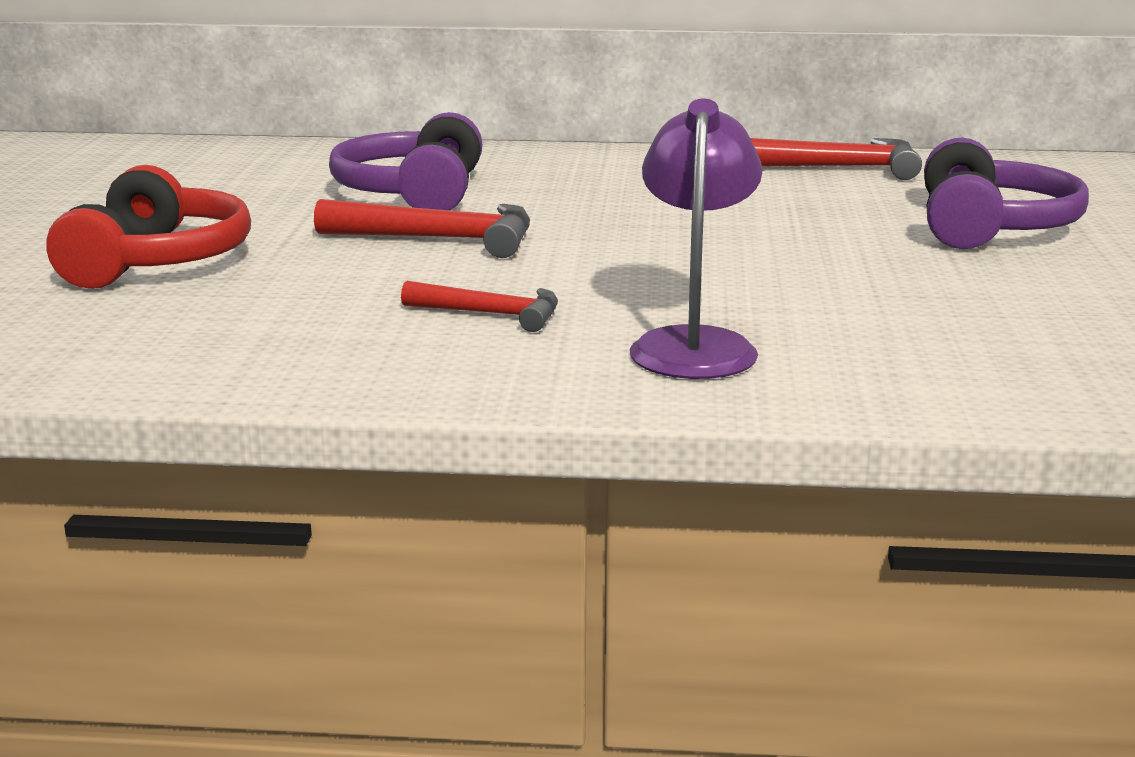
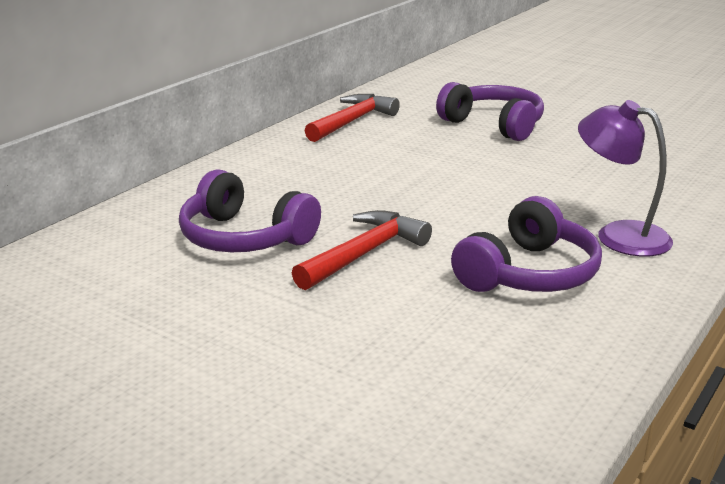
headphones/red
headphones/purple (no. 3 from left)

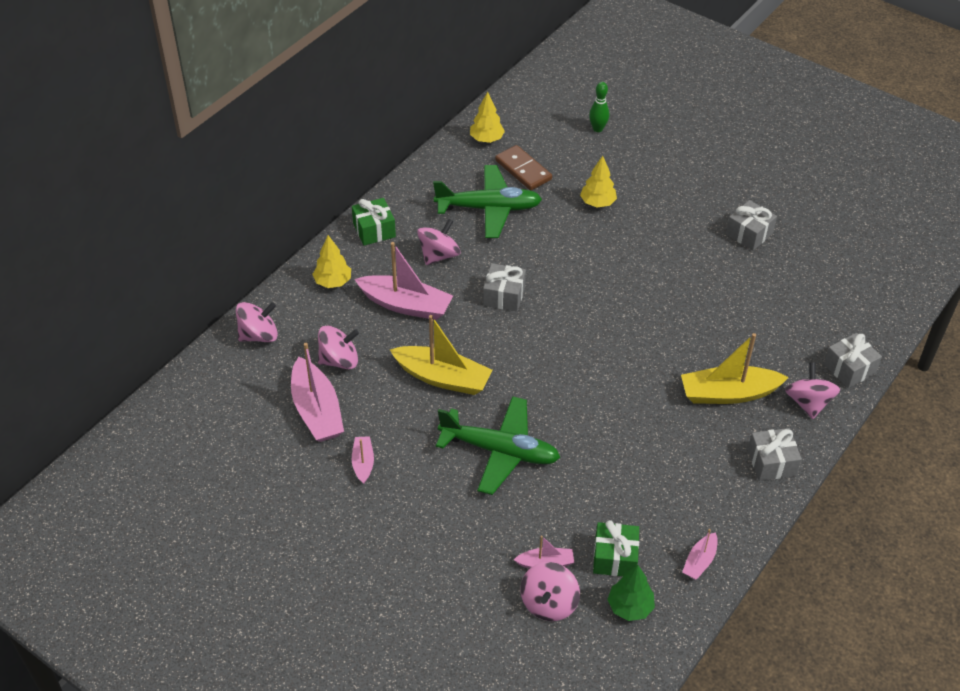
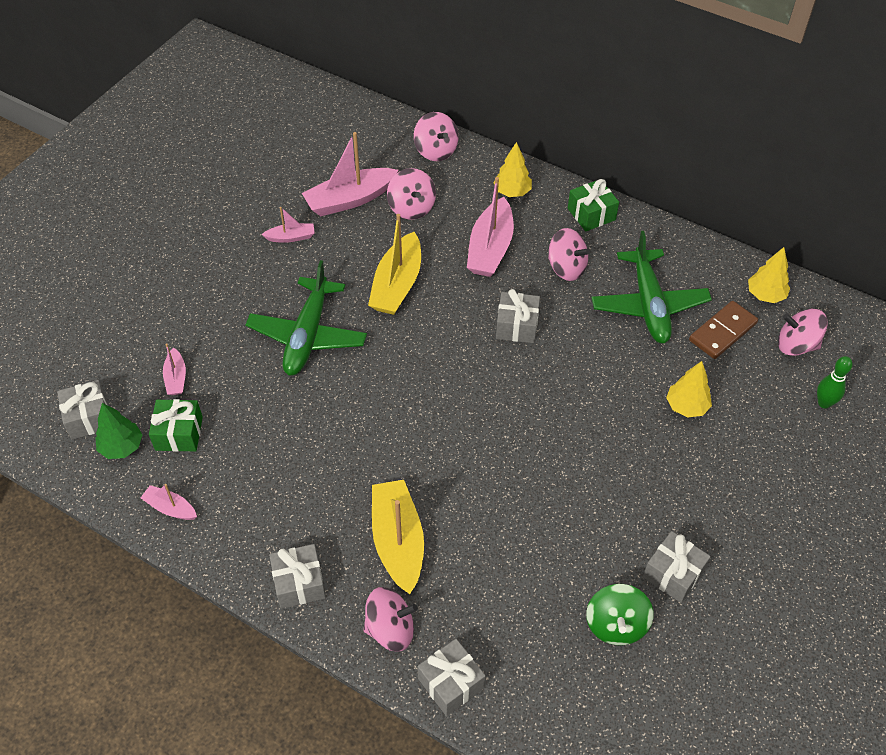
spinning top/pink (no. 5 from left)
gift/grey (no. 1 from left)
spinning top/green

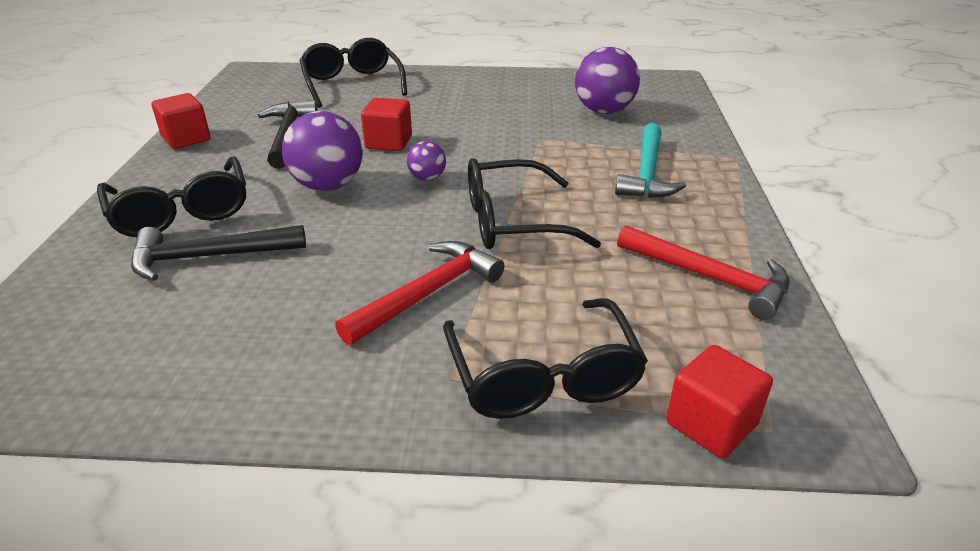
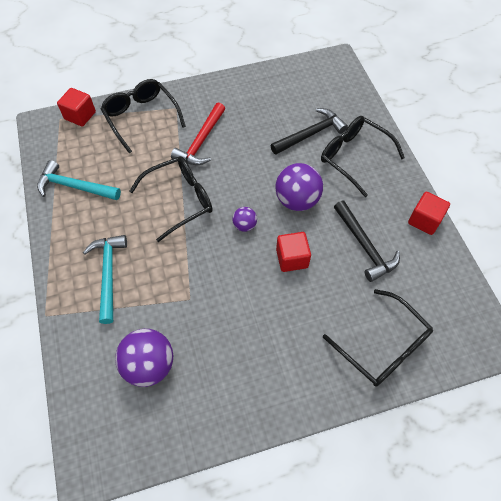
hammer/turquoise (no. 1 from left)

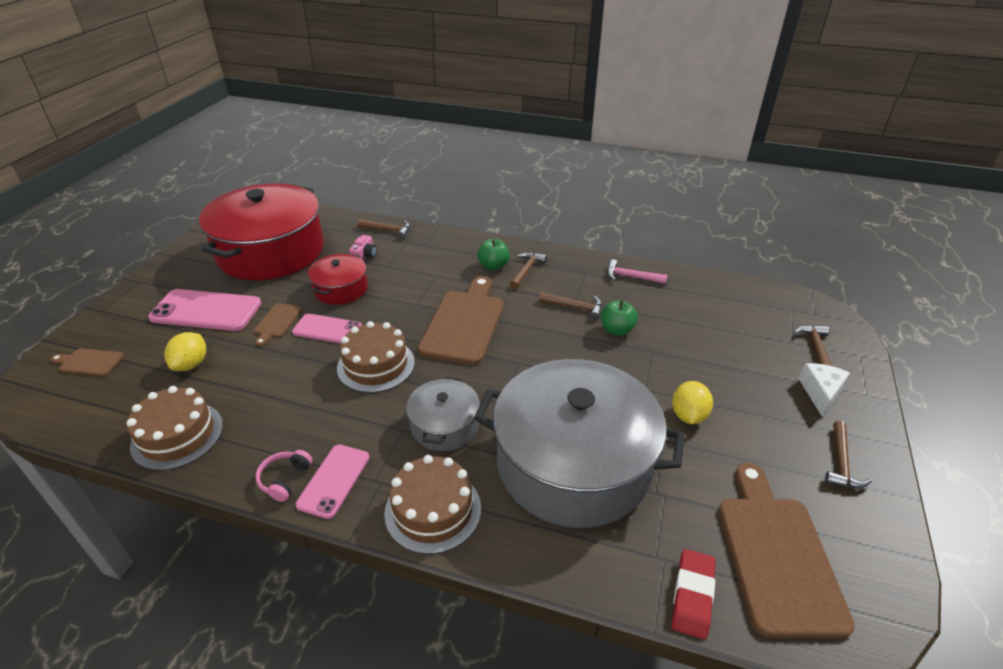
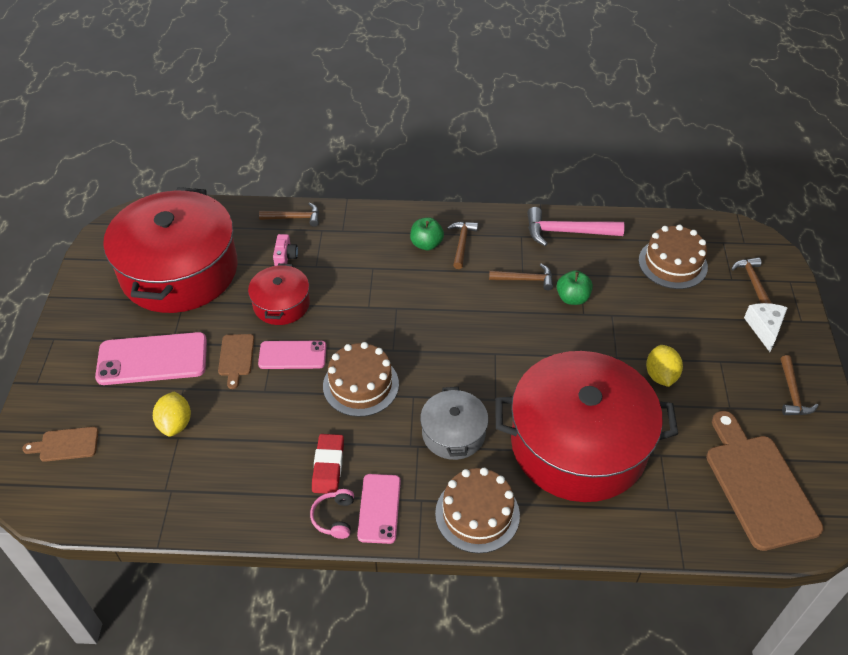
hammer/pink
cutting board/brown (no. 3 from left in the first image)
pot/red (no. 3 from left)
cake/brown (no. 3 from left)
eraser/red

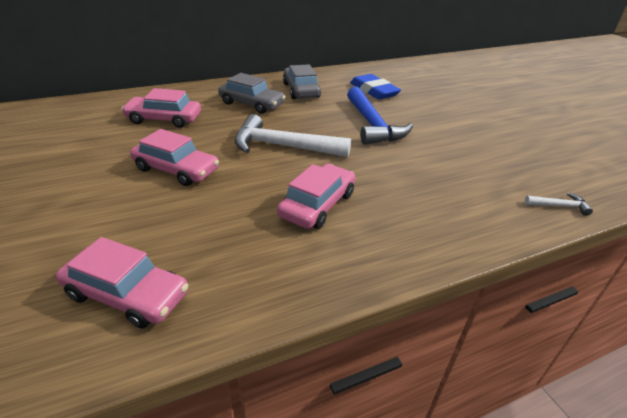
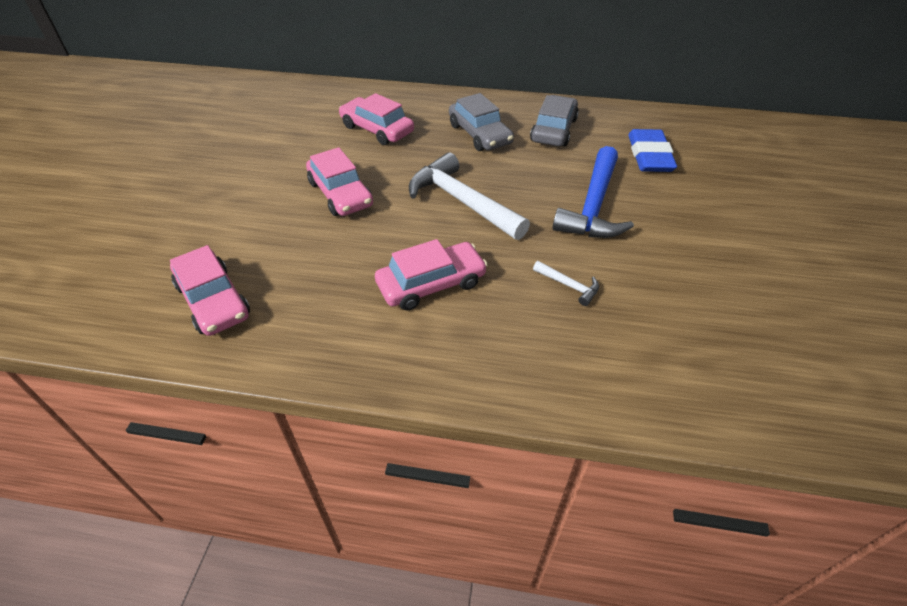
hammer/white (no. 2 from left)

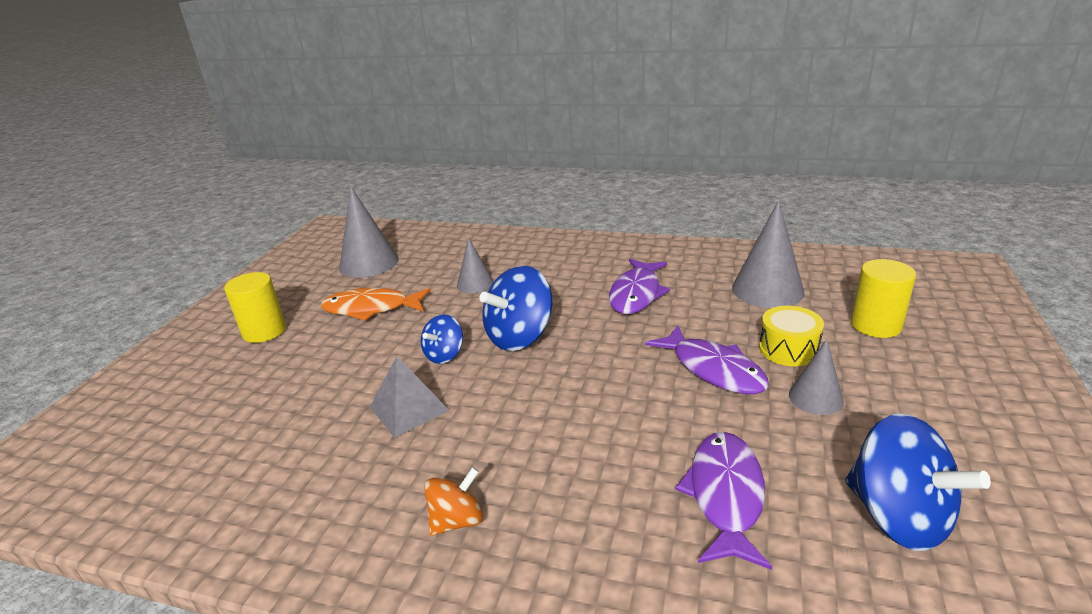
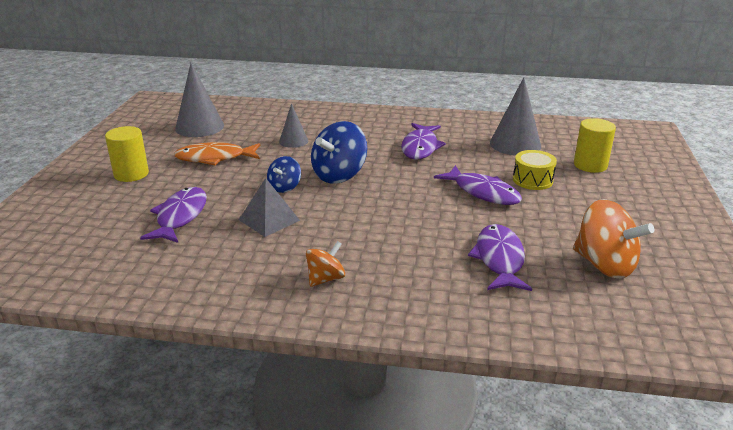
cone/grey (no. 4 from left in the first image)
spinning top/orange (no. 2 from left)
fish/purple (no. 1 from left)

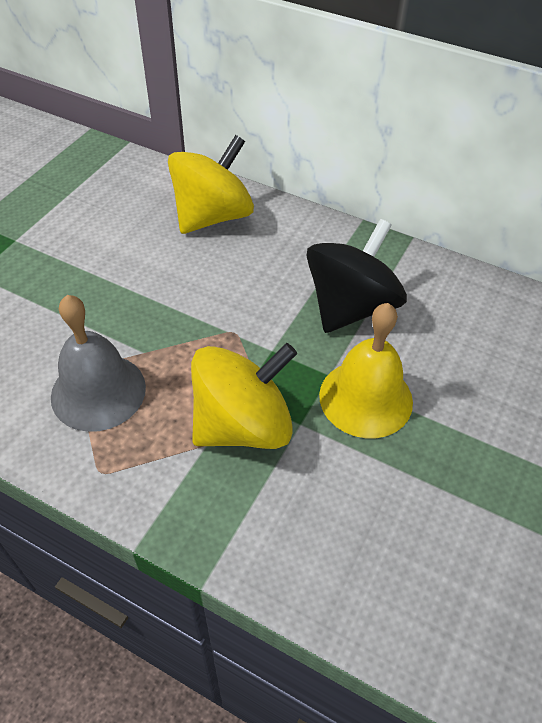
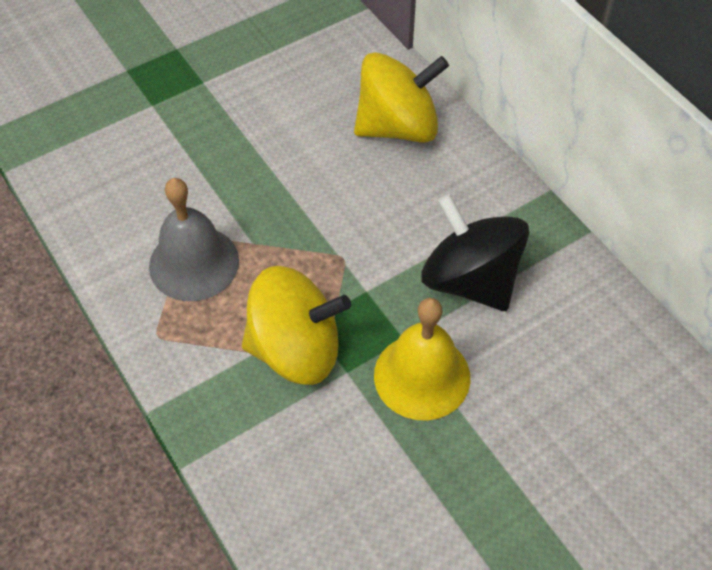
spinning top/black

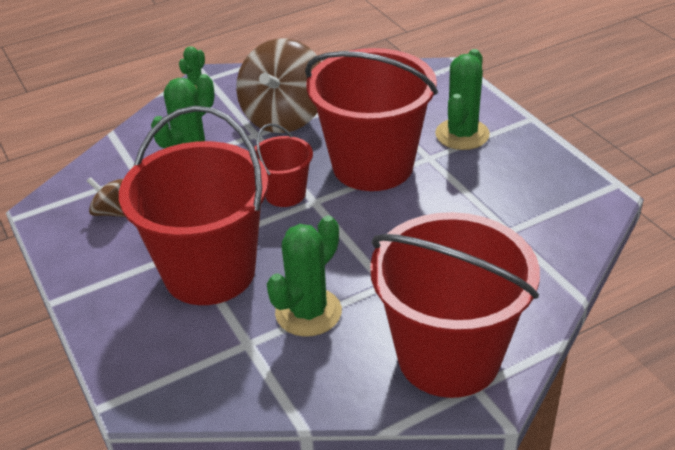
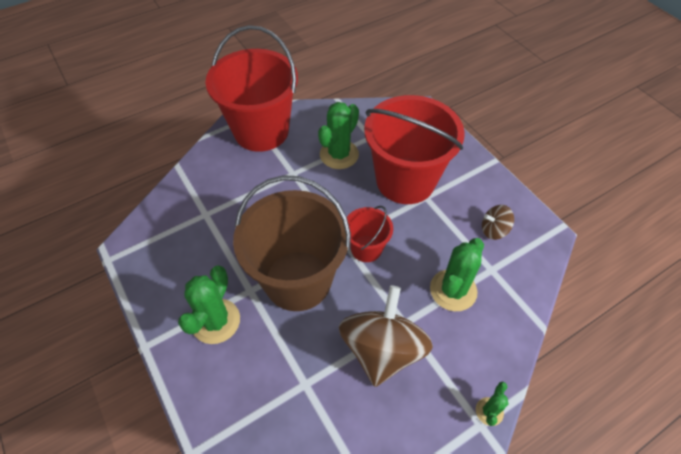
bucket/brown
spinning top/brown (no. 2 from left)

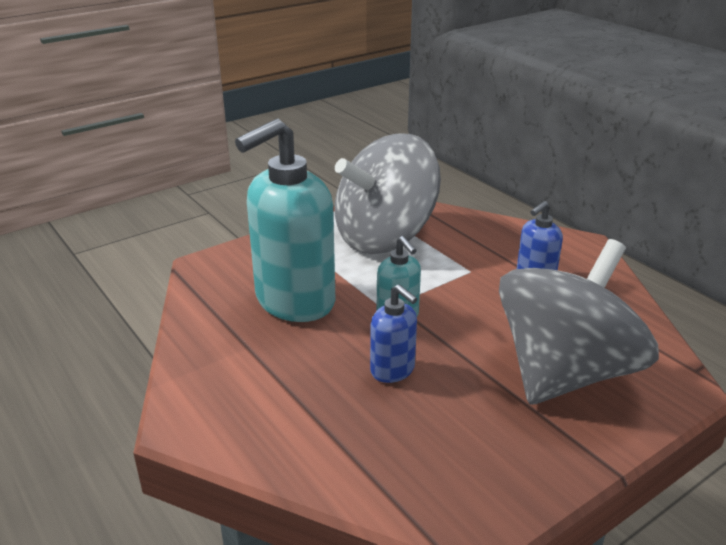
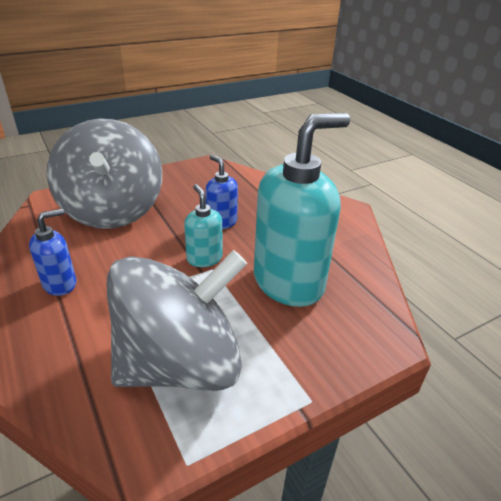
spinning top/grey (no. 1 from left)

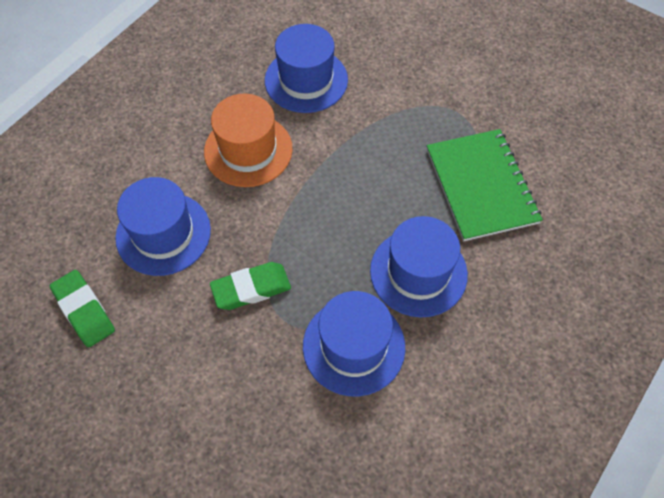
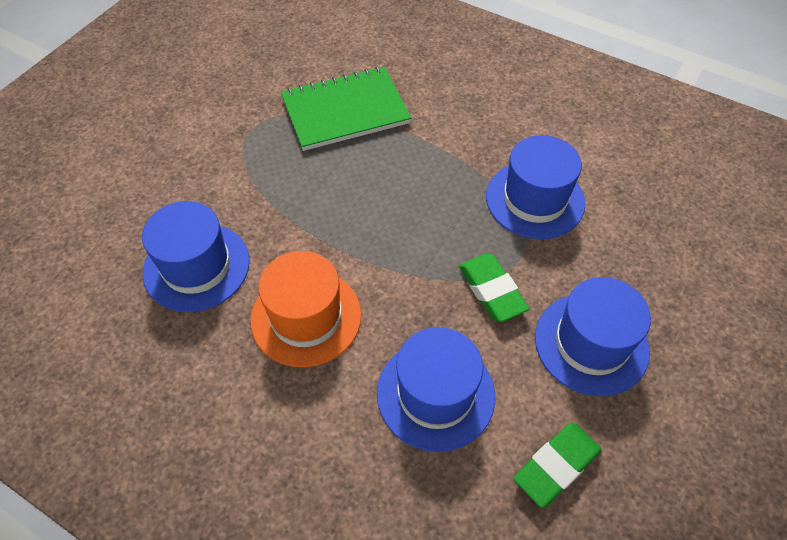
hat/blue (no. 4 from left)

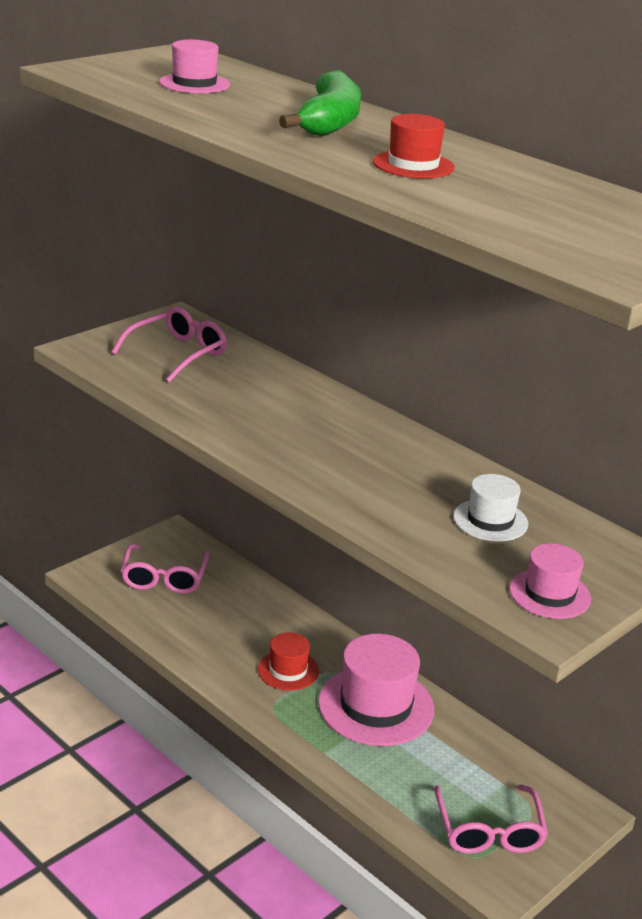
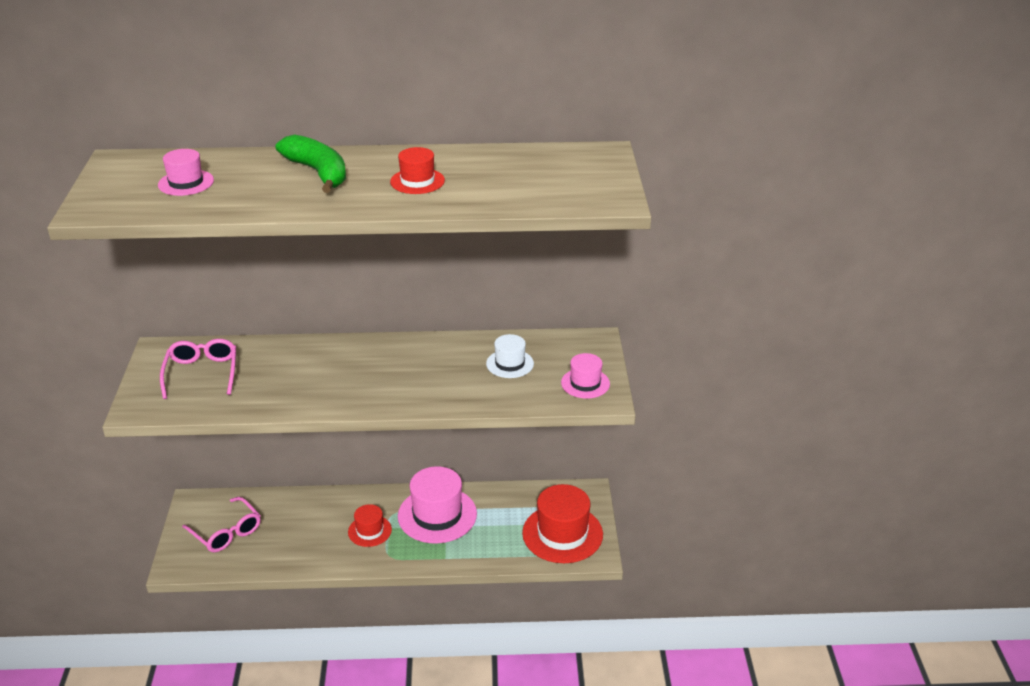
hat/red (no. 3 from left)

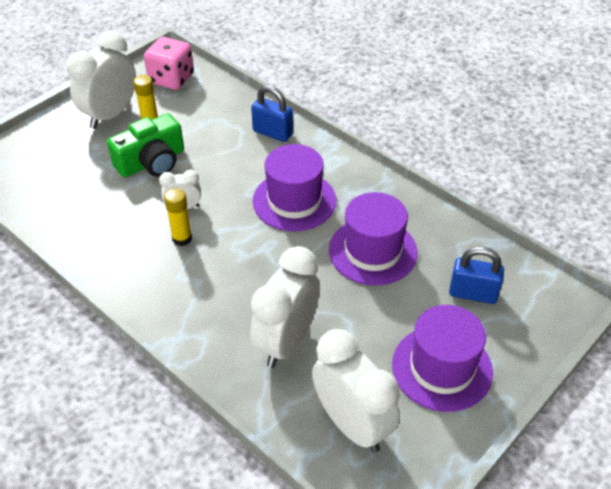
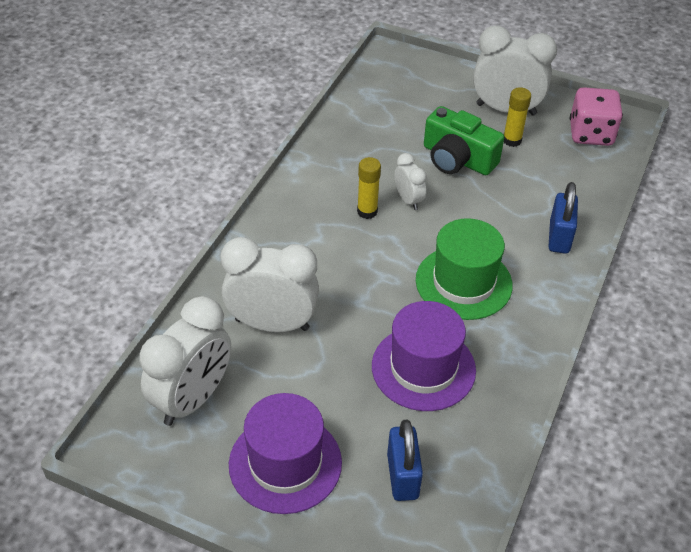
hat/green

